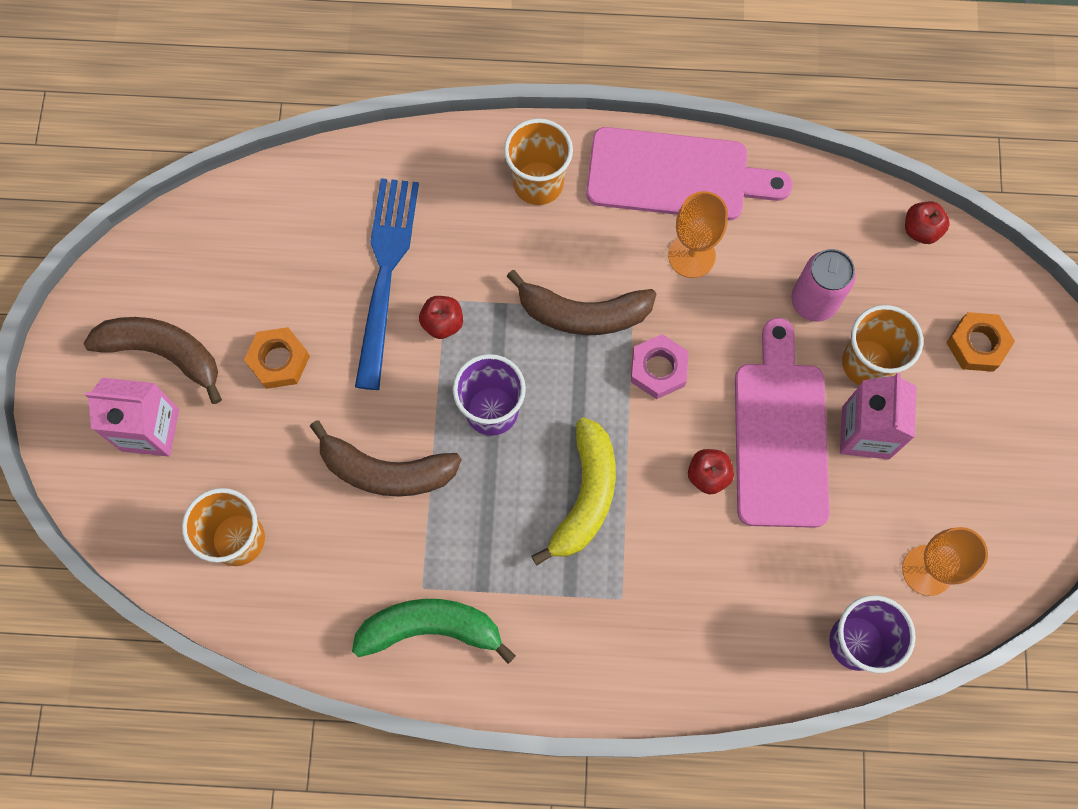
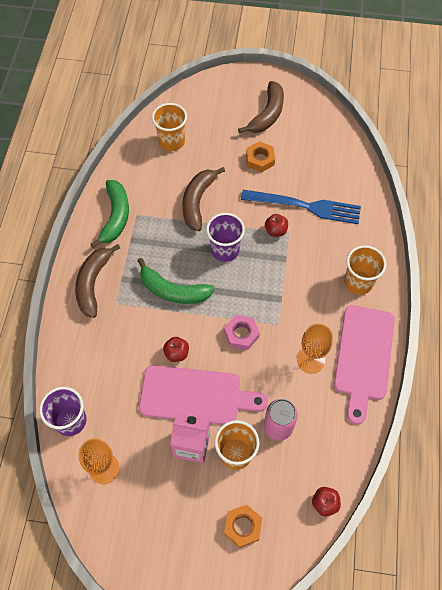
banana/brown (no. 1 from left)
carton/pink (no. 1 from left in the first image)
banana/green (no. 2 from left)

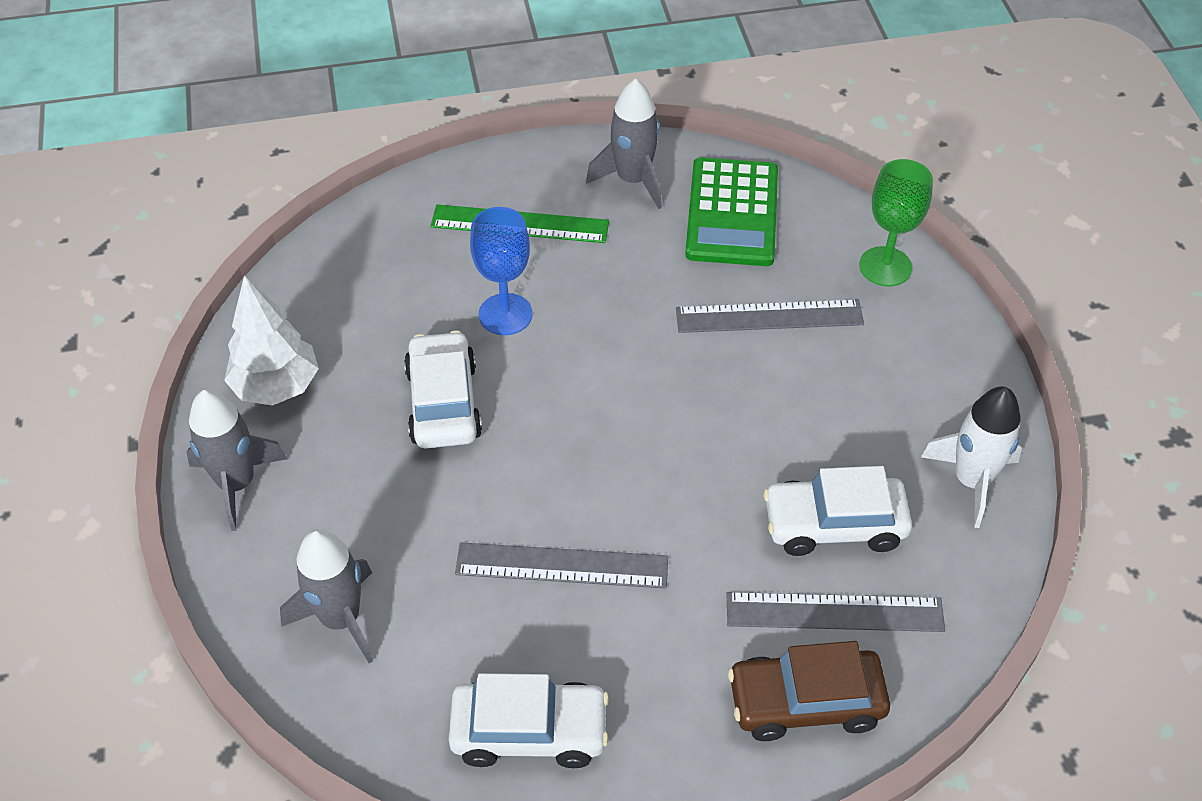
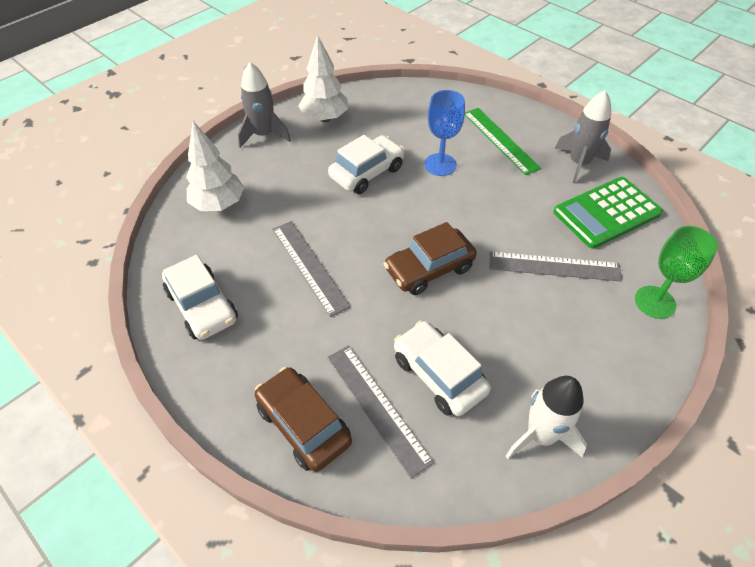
ruler/grey (no. 3 from left)
tree/white (no. 1 from left)
car/brown (no. 2 from left)

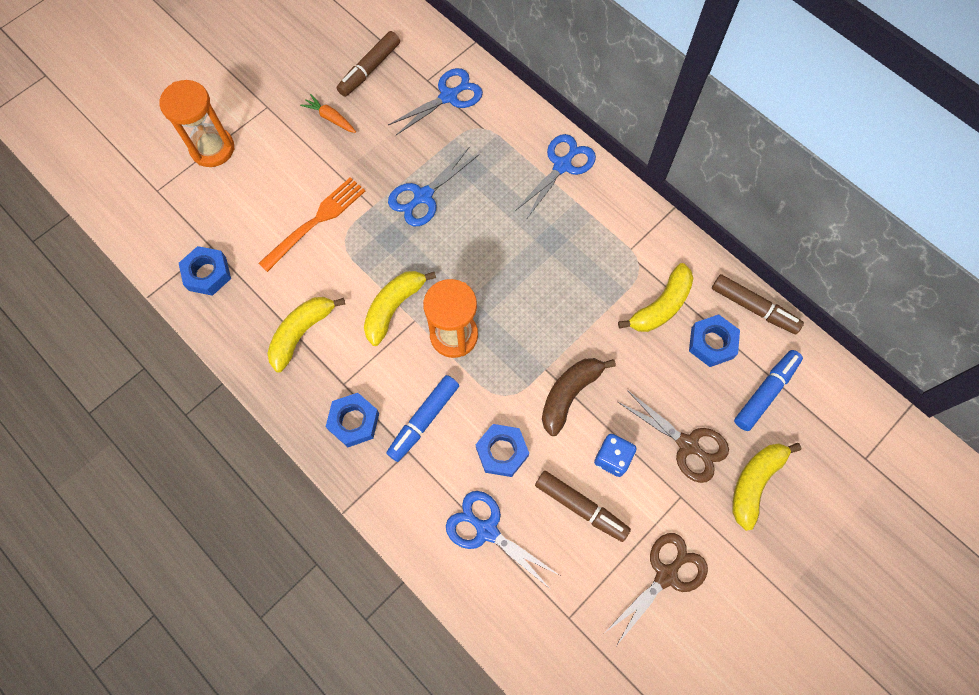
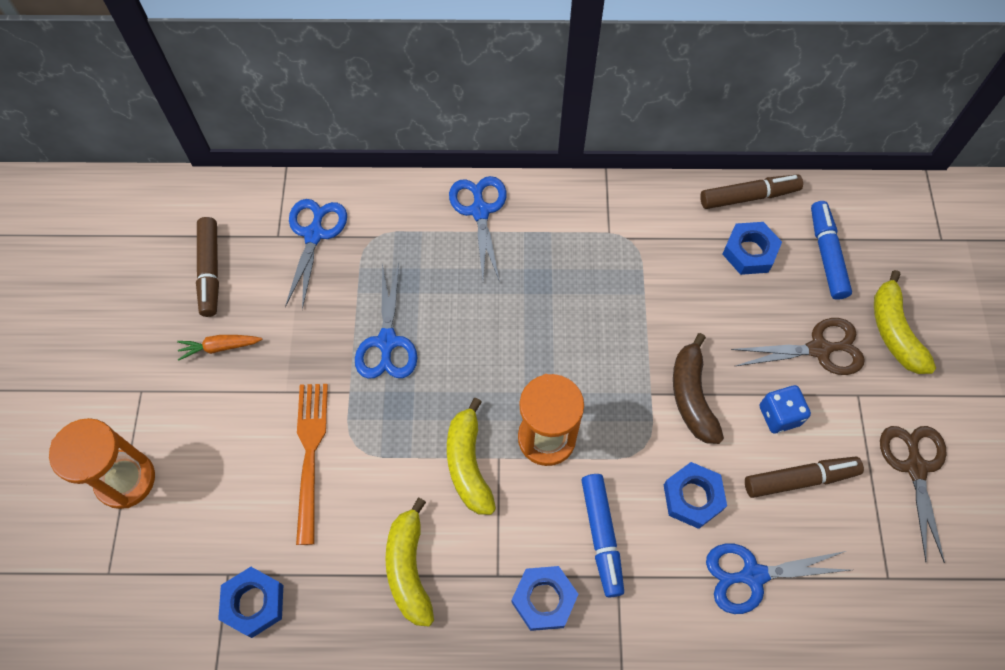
banana/yellow (no. 3 from left in the first image)

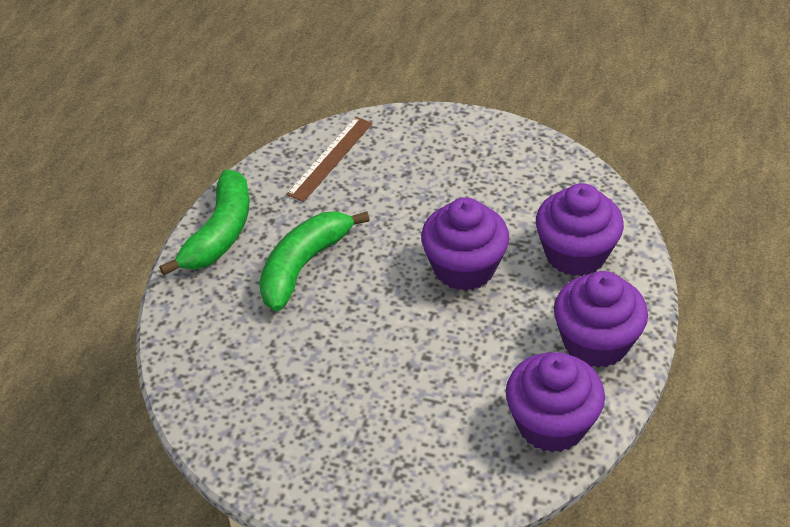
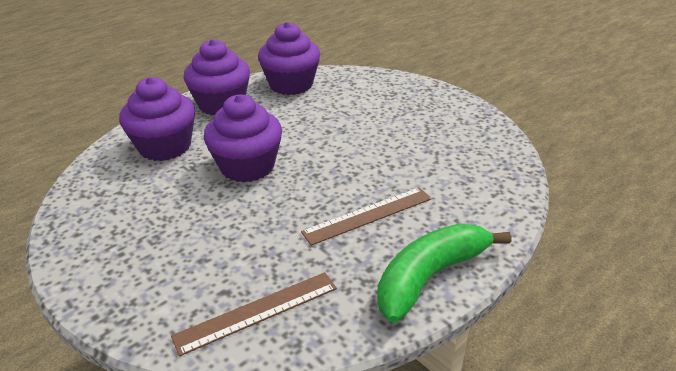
ruler/brown (no. 2 from left)

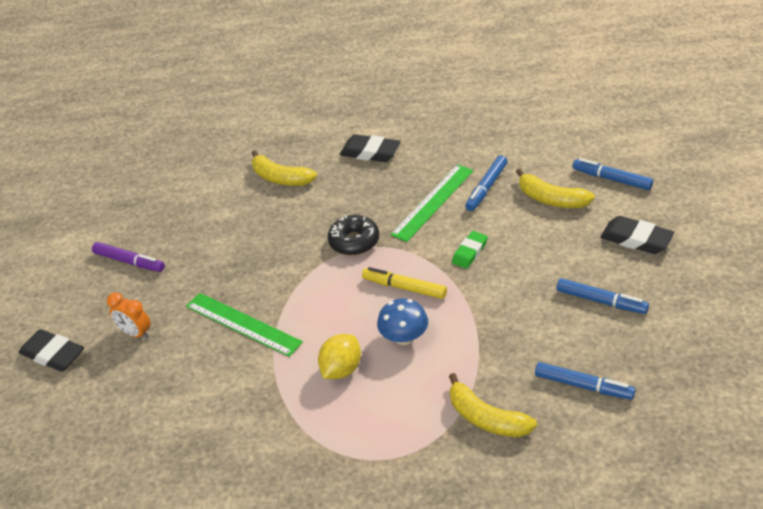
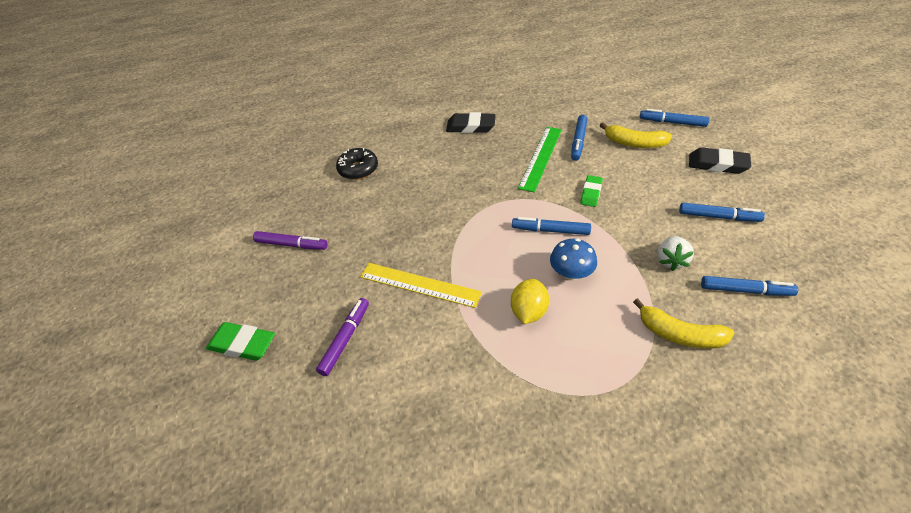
banana/yellow (no. 1 from left in the first image)
donut/black
marker/blue (no. 1 from left)
clock/orange
ruler/yellow
eraser/green (no. 1 from left)
strawberry/white
marker/purple (no. 2 from left)

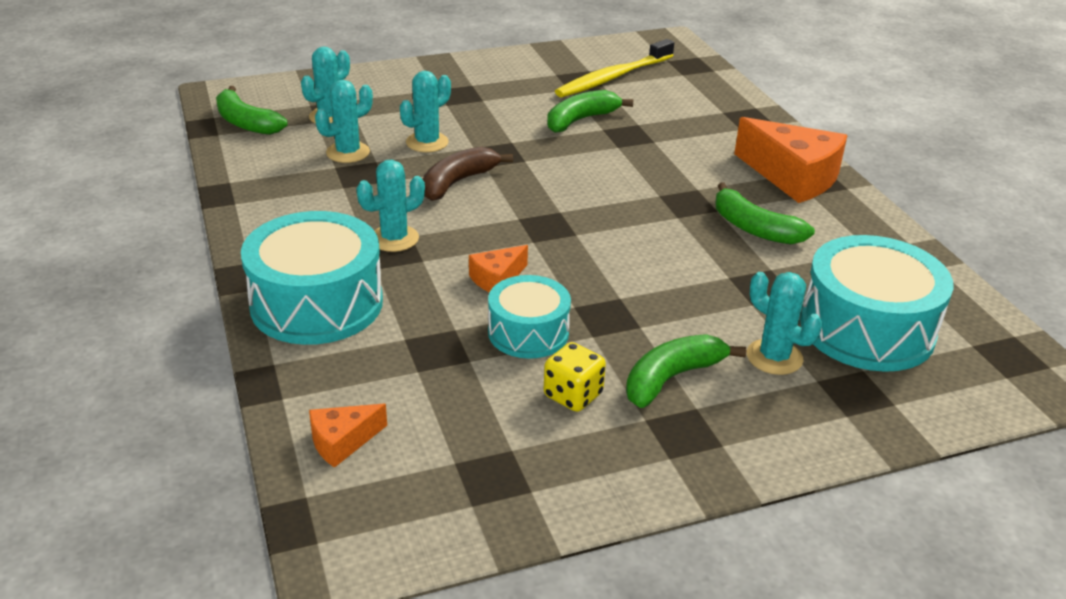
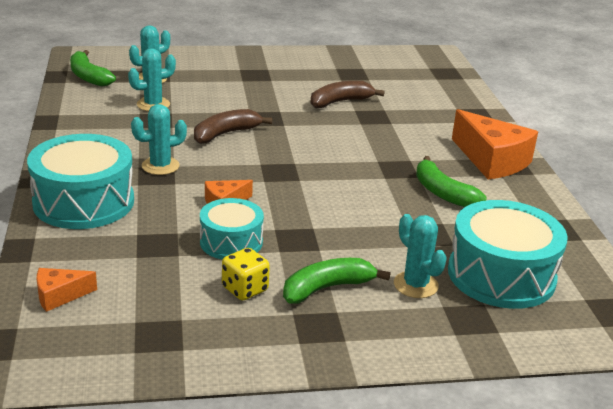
toothbrush/yellow
cactus/turquoise (no. 4 from left in the first image)
banana/brown (no. 2 from left)

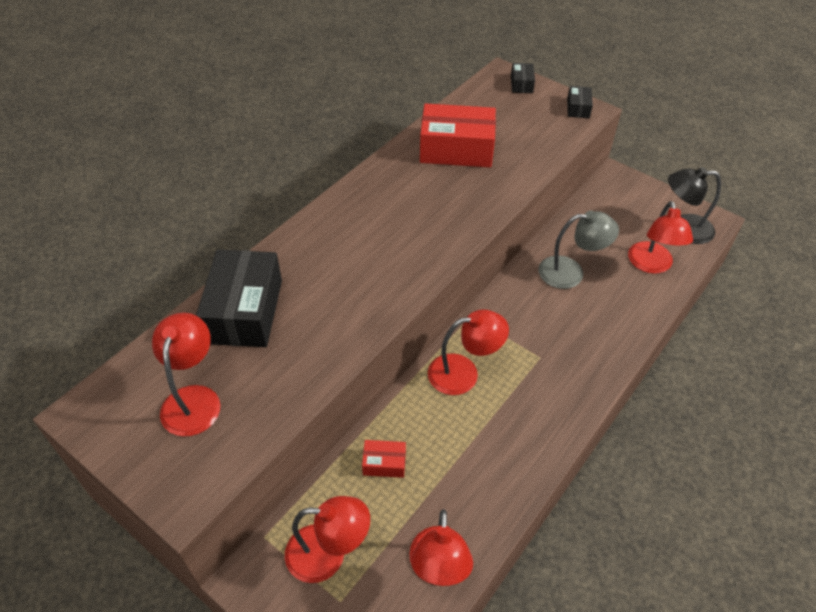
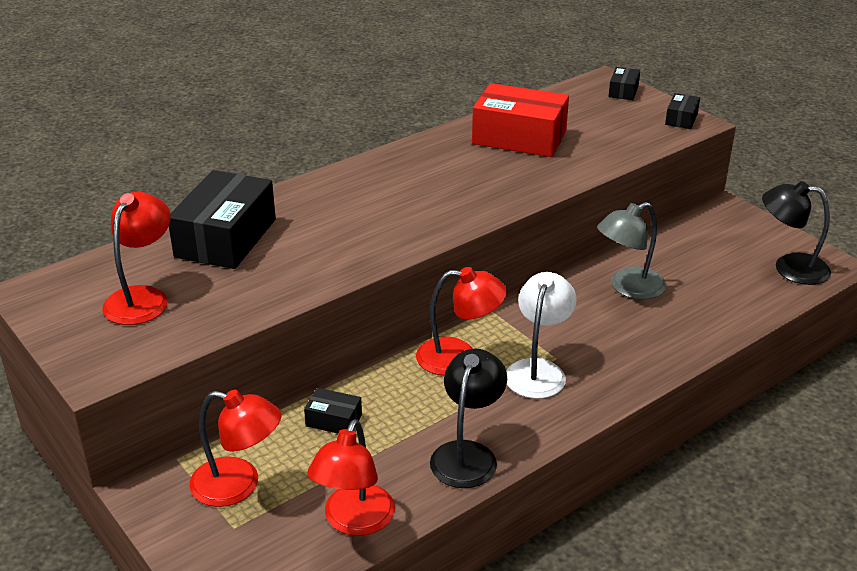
lamp/red (no. 5 from left in the first image)
lamp/grey
box/black (no. 2 from left)
lamp/white
lamp/black (no. 1 from left)

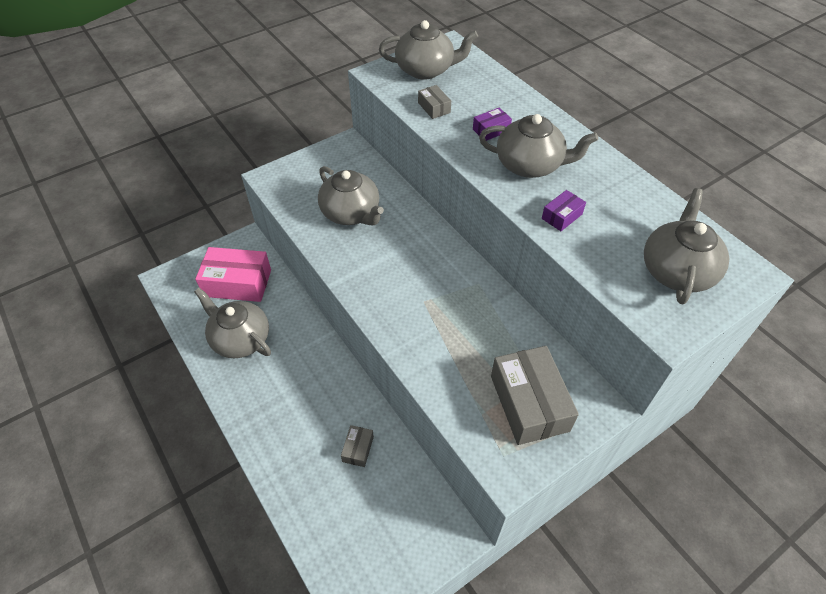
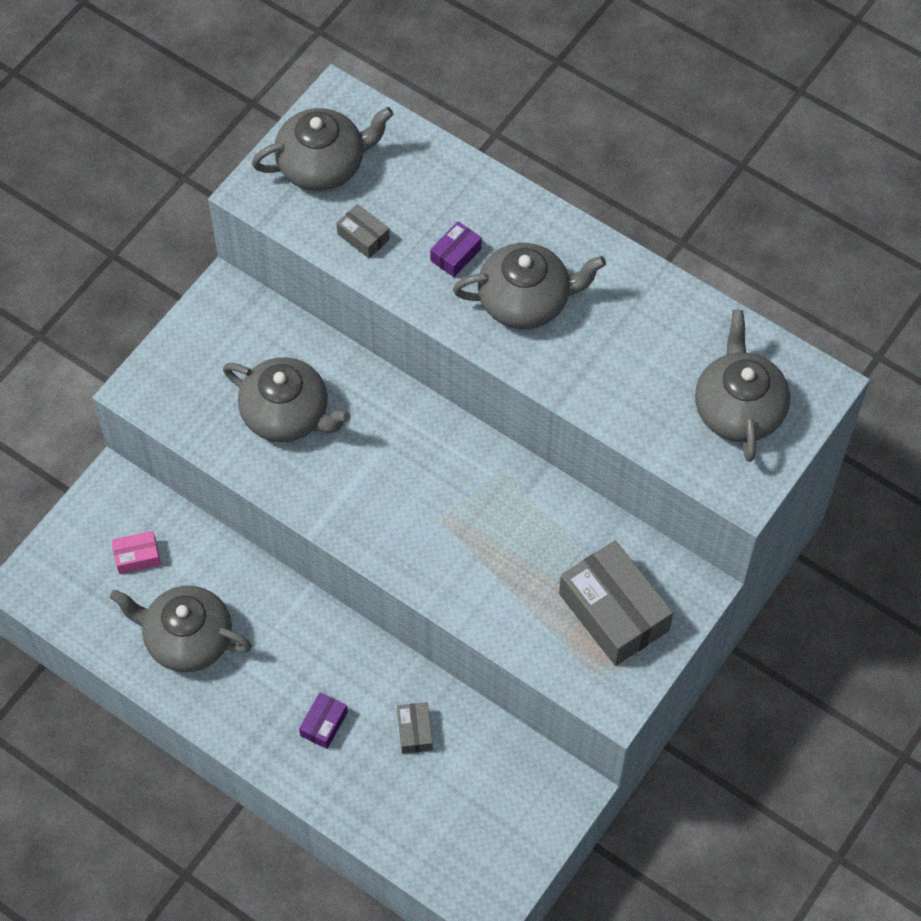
box/purple (no. 1 from left)
box/pink

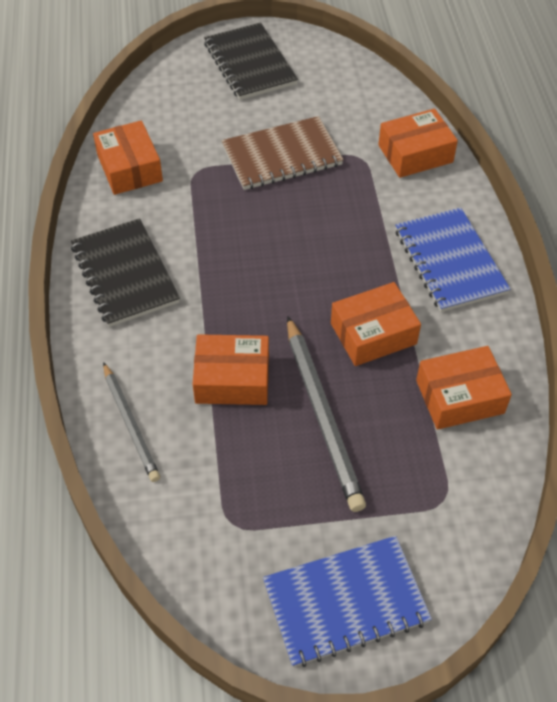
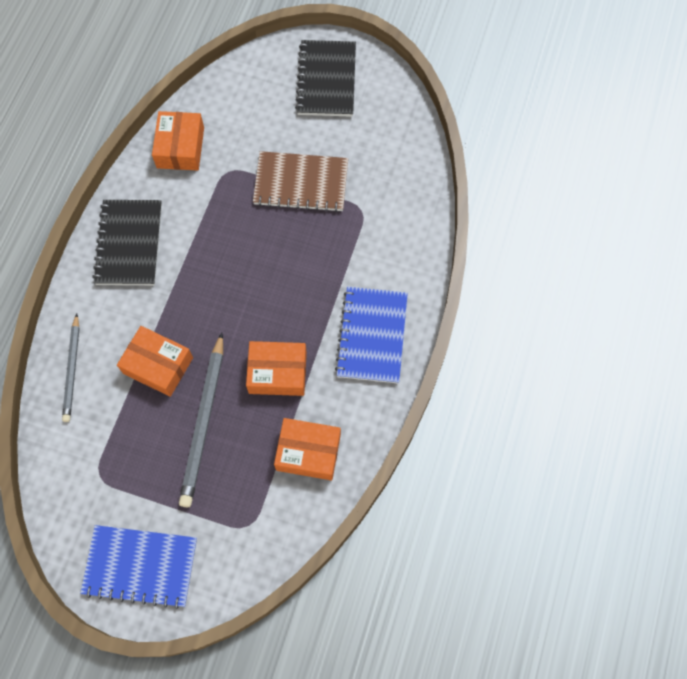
box/orange (no. 4 from left in the first image)

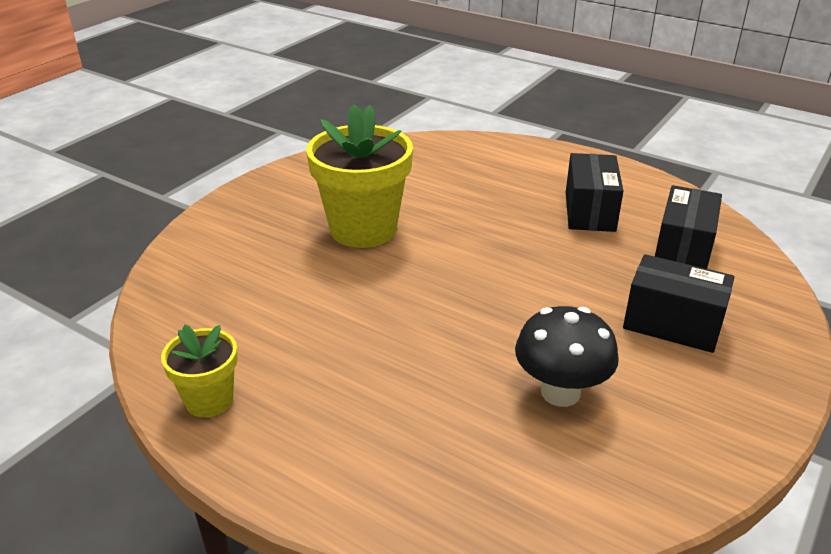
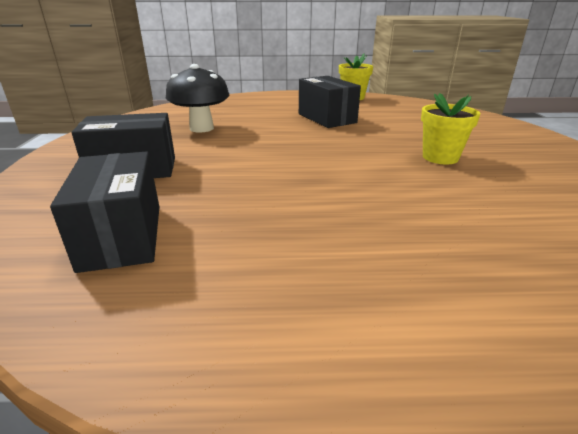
flower pot/yellow (no. 2 from left)
box/black (no. 3 from left)

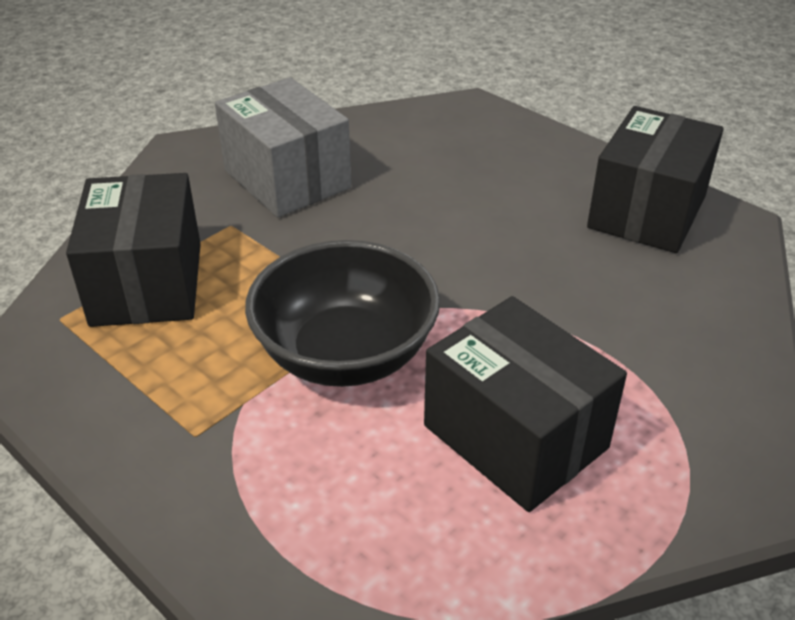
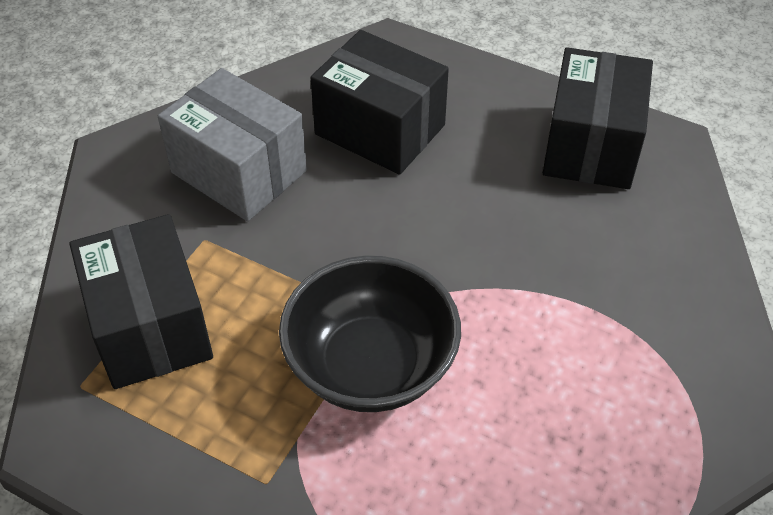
box/black (no. 2 from left)

